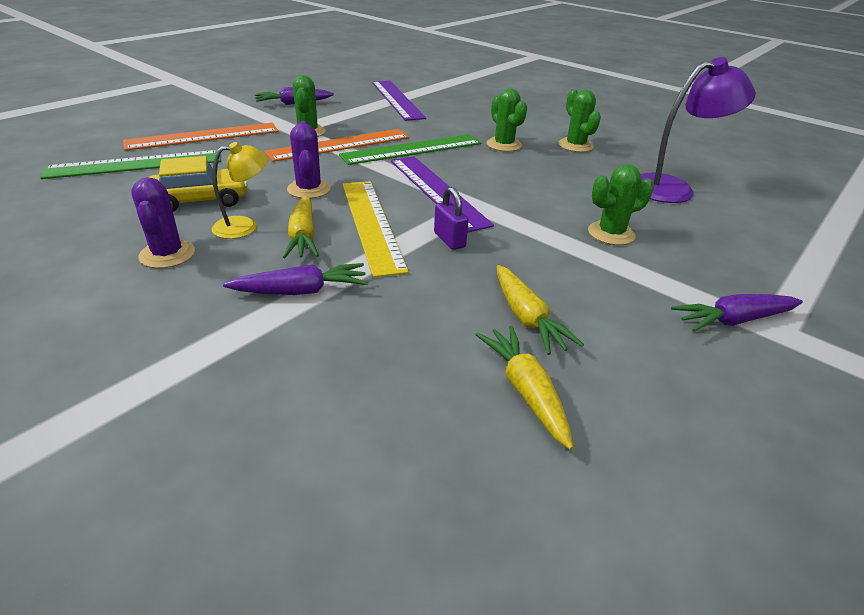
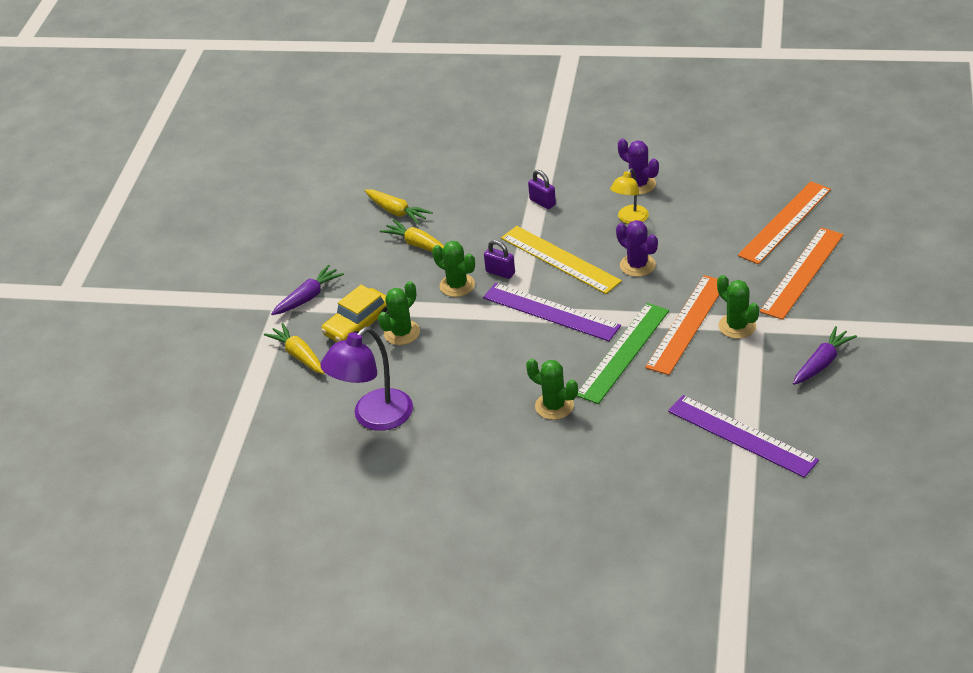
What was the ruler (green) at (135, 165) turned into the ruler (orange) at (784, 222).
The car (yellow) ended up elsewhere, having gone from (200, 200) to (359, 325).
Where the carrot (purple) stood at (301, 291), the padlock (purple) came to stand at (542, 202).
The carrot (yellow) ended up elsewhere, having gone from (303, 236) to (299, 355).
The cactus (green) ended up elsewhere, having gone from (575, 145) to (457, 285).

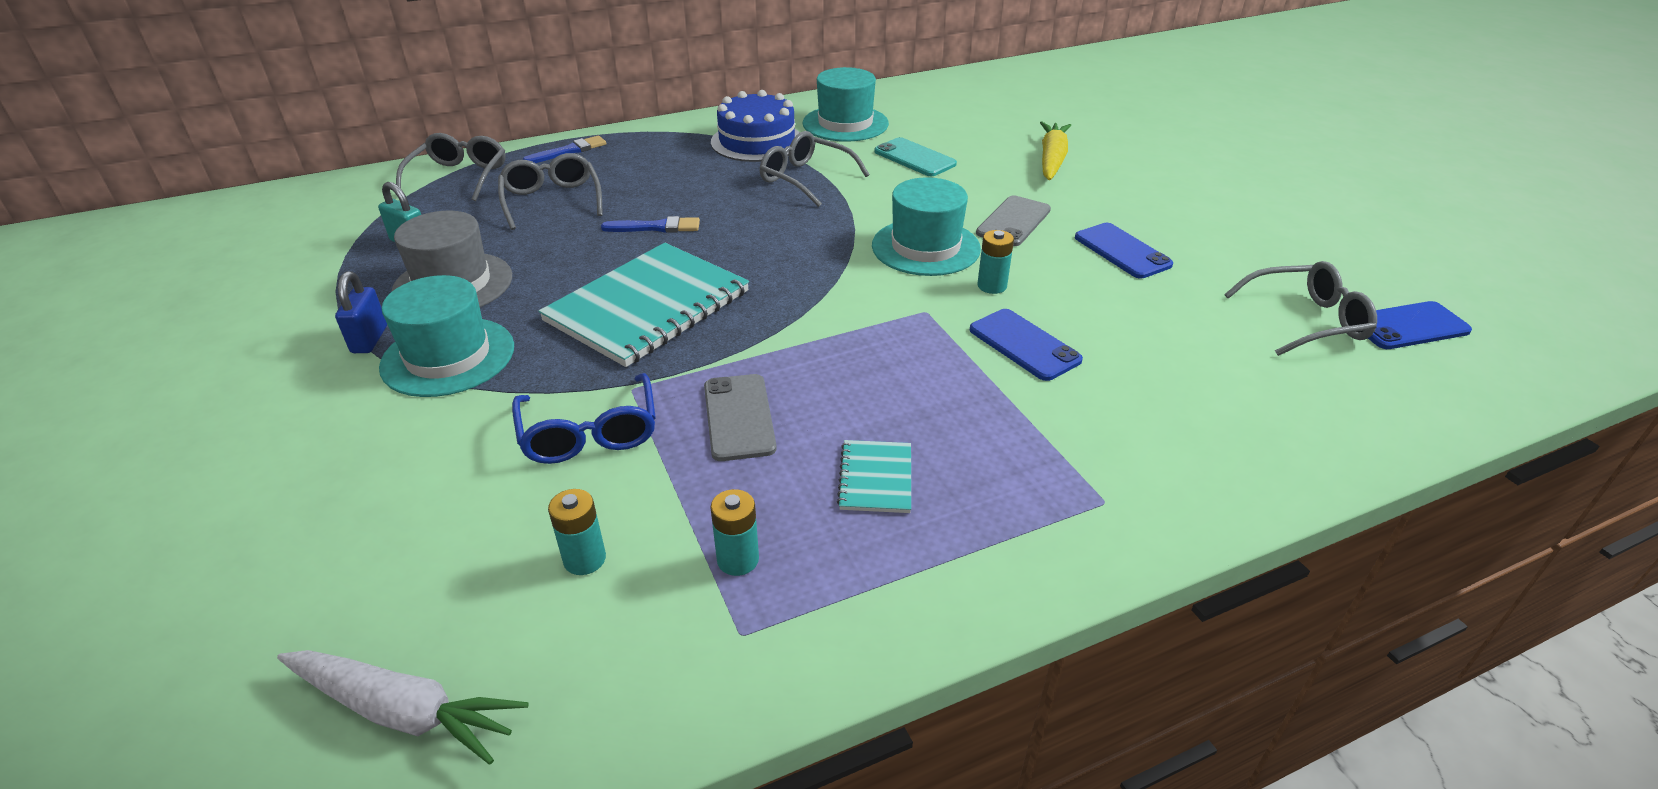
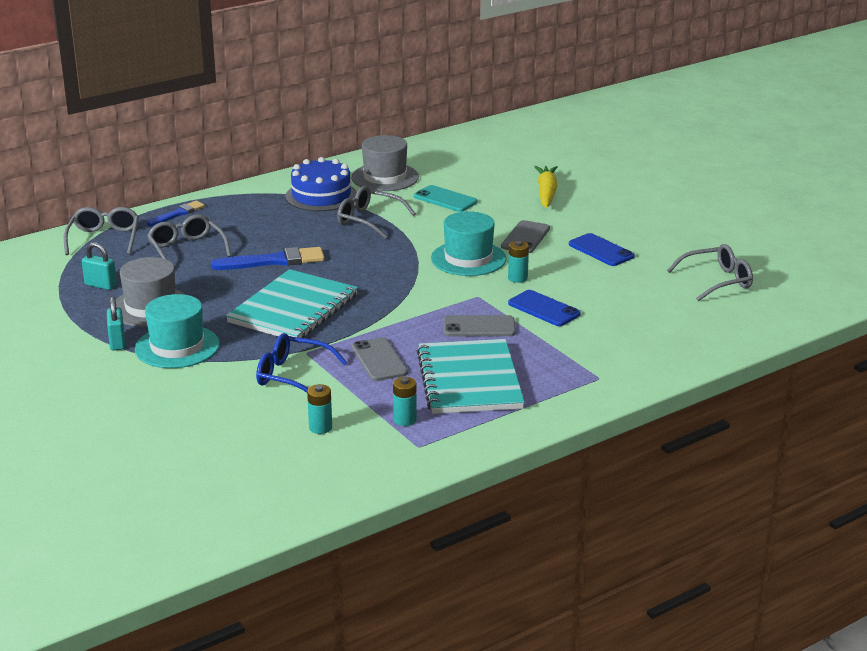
The second view lost the carrot (white) at (404, 711).
What was the padlock (blue) at (369, 339) turned into the padlock (turquoise) at (117, 342).
The glasses (blue) at (590, 433) ended up facing another way, 135 degrees clockwise from before.
The size of the brush (blue) at (656, 227) changed by a factor of 1.60.
What was the hat (turquoise) at (845, 123) turned into the hat (grey) at (385, 177).
The size of the notebook (turquoise) at (876, 478) changed by a factor of 2.26.
The second view lost the phone (blue) at (1408, 326).
The second view gained the phone (grey) at (479, 327).

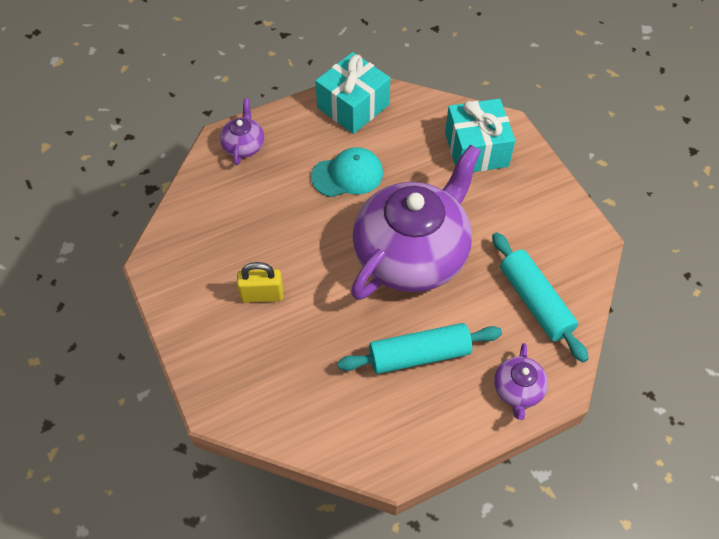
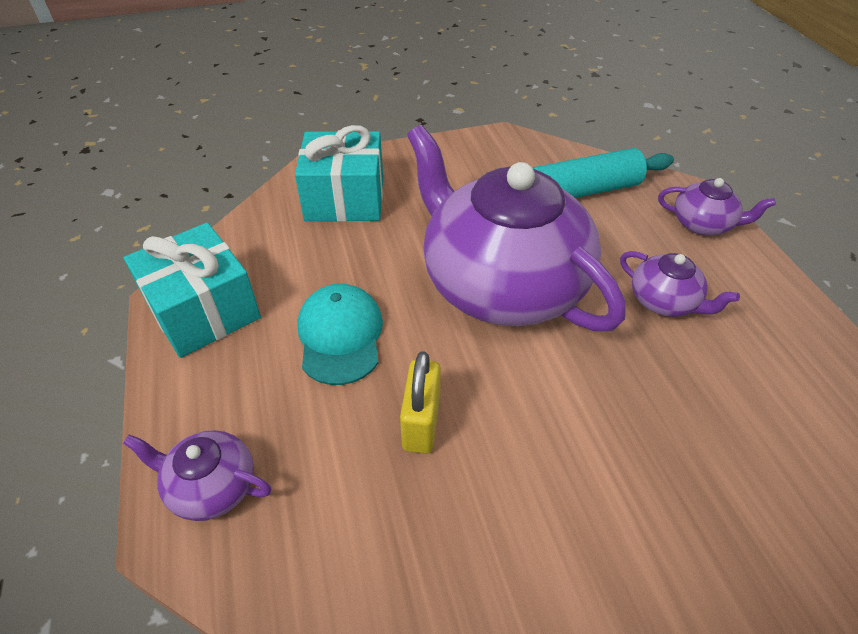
The padlock (yellow) ended up elsewhere, having gone from (262, 295) to (421, 423).
Where the rolling pin (turquoise) stood at (419, 355), the teapot (purple) came to stand at (664, 301).

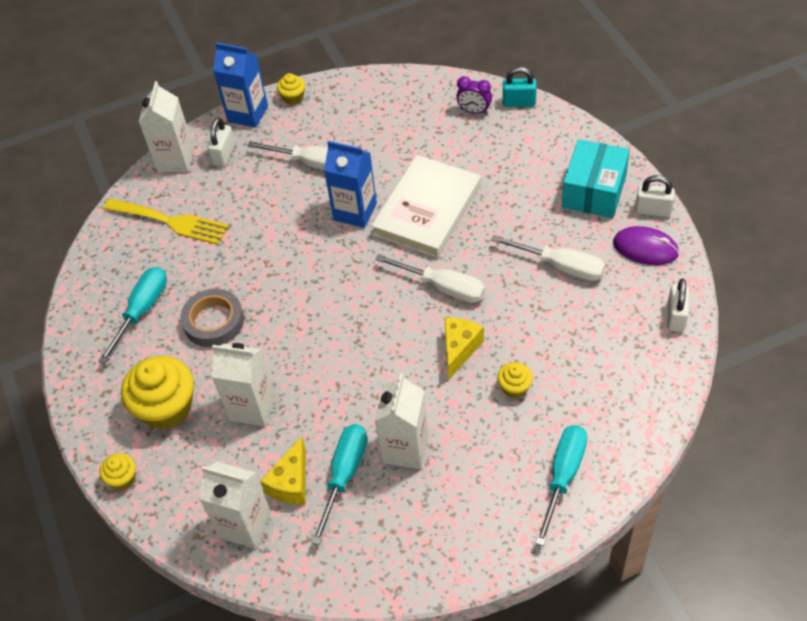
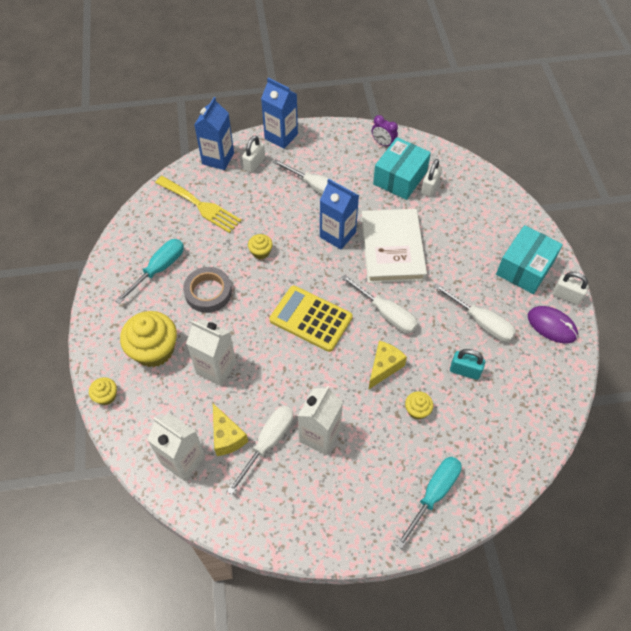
What was the carton (white) at (175, 160) turned into the carton (blue) at (218, 158).
The cheese (yellow) at (291, 483) ended up facing another way, 60 degrees counterclockwise from before.
The cupcake (yellow) ended up elsewhere, having gone from (293, 97) to (261, 252).
What was the screwdriver (turquoise) at (344, 475) turned into the screwdriver (white) at (268, 443).
The book (white) at (427, 210) ended up facing another way, 45 degrees counterclockwise from before.
The clock (purple) ended up elsewhere, having gone from (474, 111) to (383, 143).
The padlock (turquoise) ended up elsewhere, having gone from (519, 102) to (465, 371).
The padlock (white) ended up elsewhere, having gone from (675, 316) to (430, 187).
The second view gained the calculator (yellow) at (311, 319).
The second view gained the box (turquoise) at (400, 178).

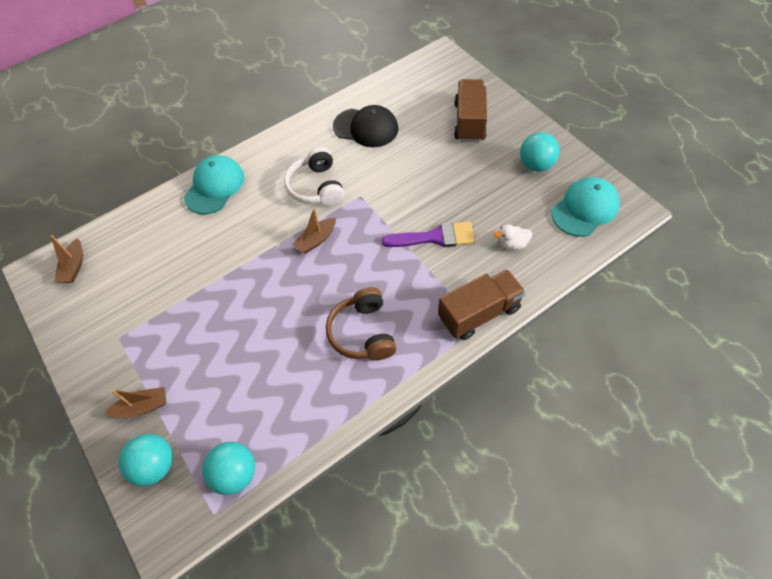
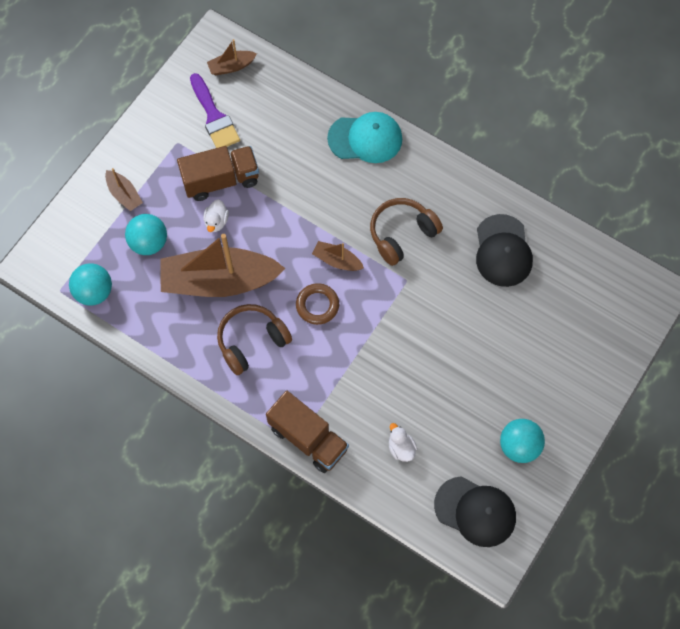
The ball (turquoise) ended up elsewhere, having gone from (155, 465) to (149, 243).
What was the headphones (white) at (317, 187) turned into the headphones (brown) at (402, 234).
The brush (purple) ended up elsewhere, having gone from (435, 237) to (214, 117).
The truck (brown) ended up elsewhere, having gone from (469, 122) to (221, 180).
What was the cap (turquoise) at (585, 209) turned into the cap (black) at (475, 511).
The second view gained the boat (brown) at (219, 281).
The second view gained the duck (white) at (216, 221).
The second view gained the ring (brown) at (317, 305).

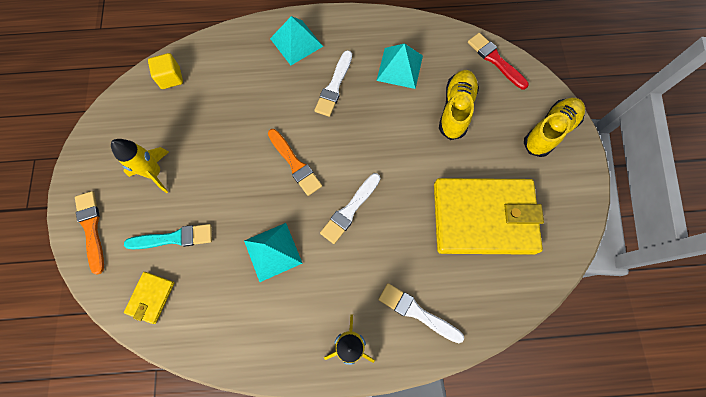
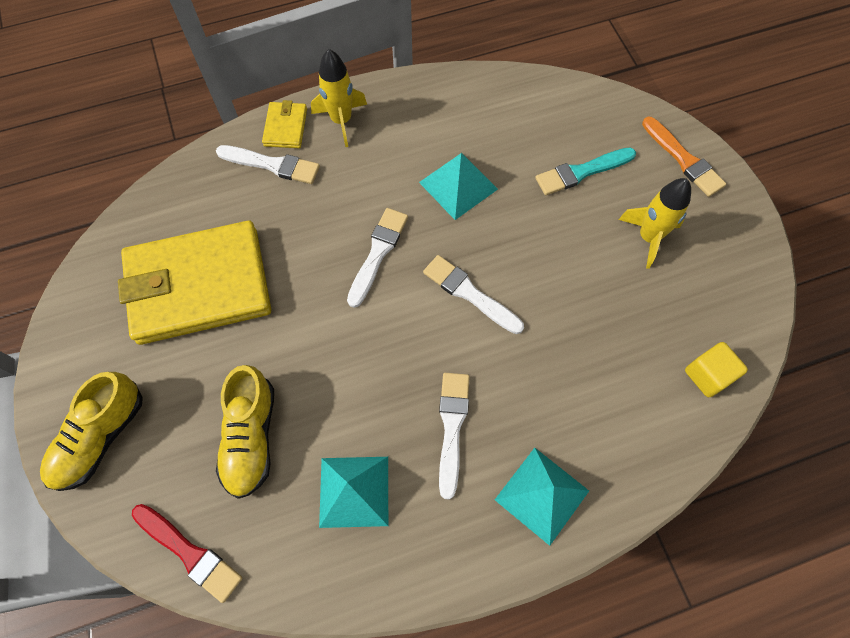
The wallet (yellow) ended up elsewhere, having gone from (151, 297) to (285, 127).
What was the brush (orange) at (295, 164) turned into the brush (white) at (469, 293).

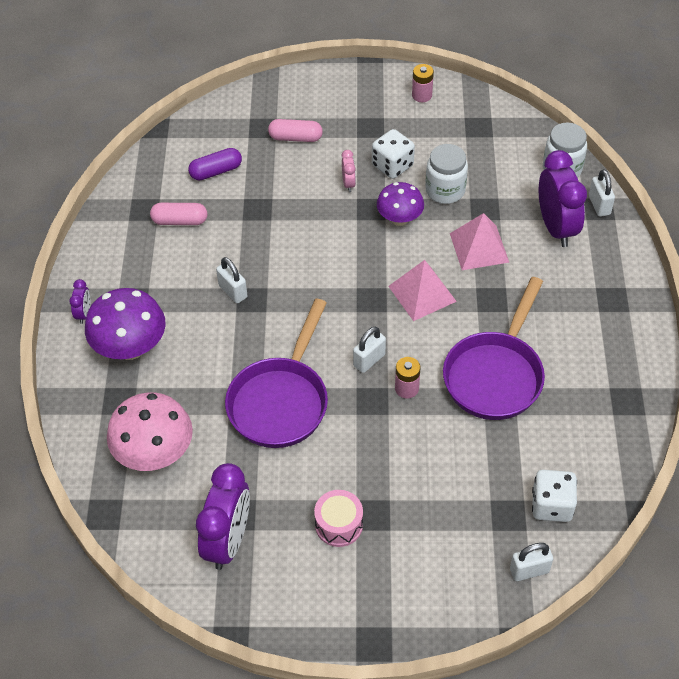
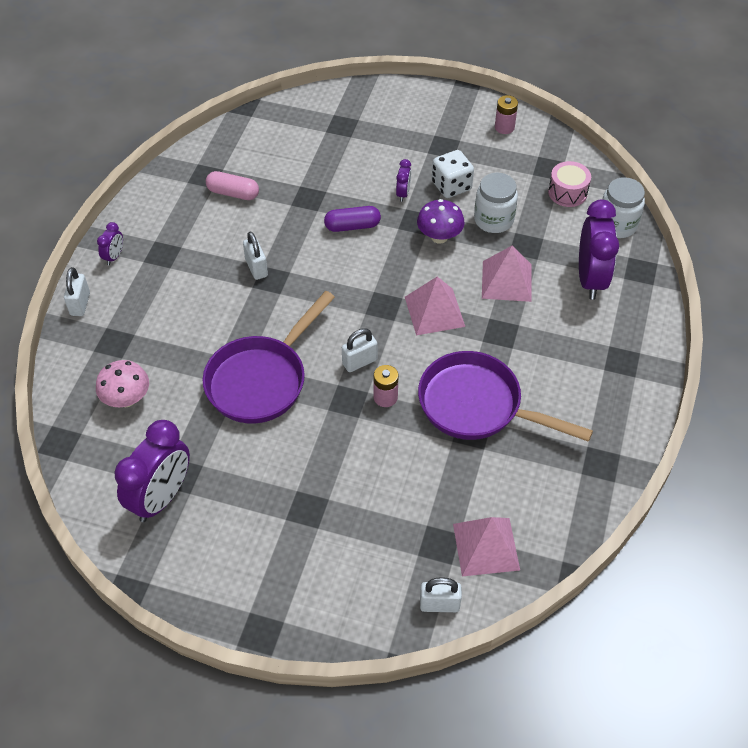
The second view lost the mushroom (purple) at (130, 348).
The size of the mushroom (pink) at (155, 453) changed by a factor of 0.64.
The capsule (purple) ended up elsewhere, having gone from (216, 171) to (352, 226).
The second view lost the capsule (pink) at (295, 138).
The drum (pink) ended up elsewhere, having gone from (339, 525) to (567, 192).
What was the clock (pink) at (348, 183) turned into the clock (purple) at (403, 193).
The pan (purple) at (495, 375) ended up facing another way, 75 degrees clockwise from before.
Where the dice (white) stood at (551, 505), the pyramid (pink) came to stand at (486, 546).
The padlock (white) ended up elsewhere, having gone from (599, 205) to (80, 304).

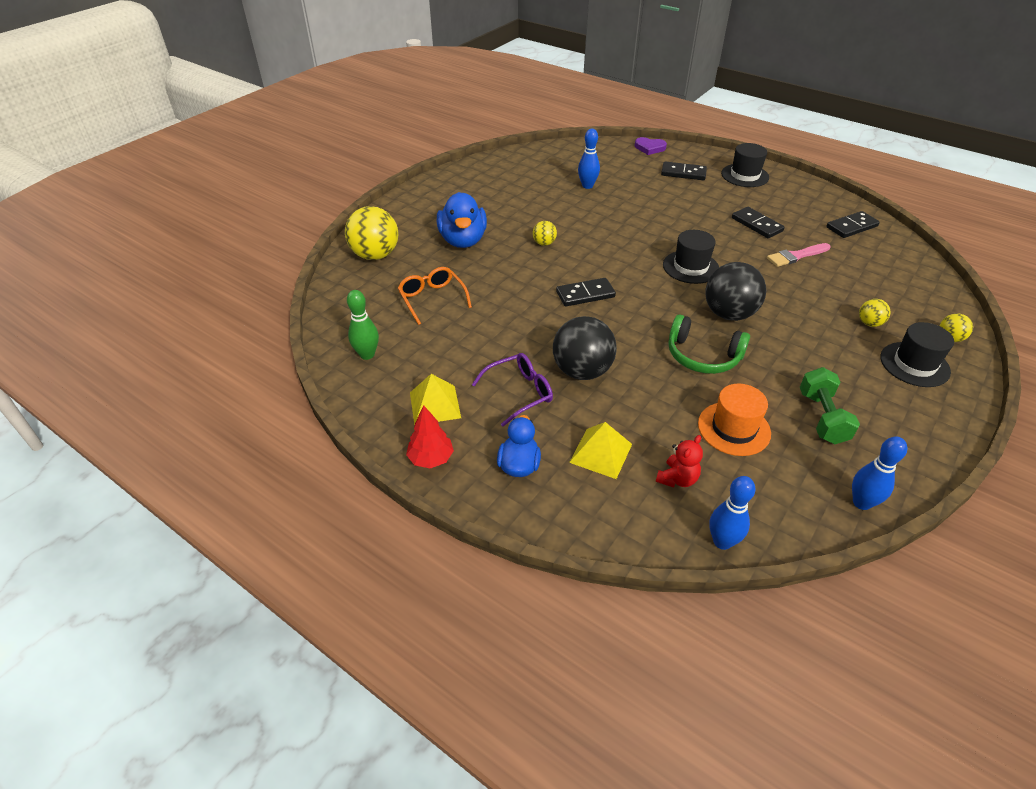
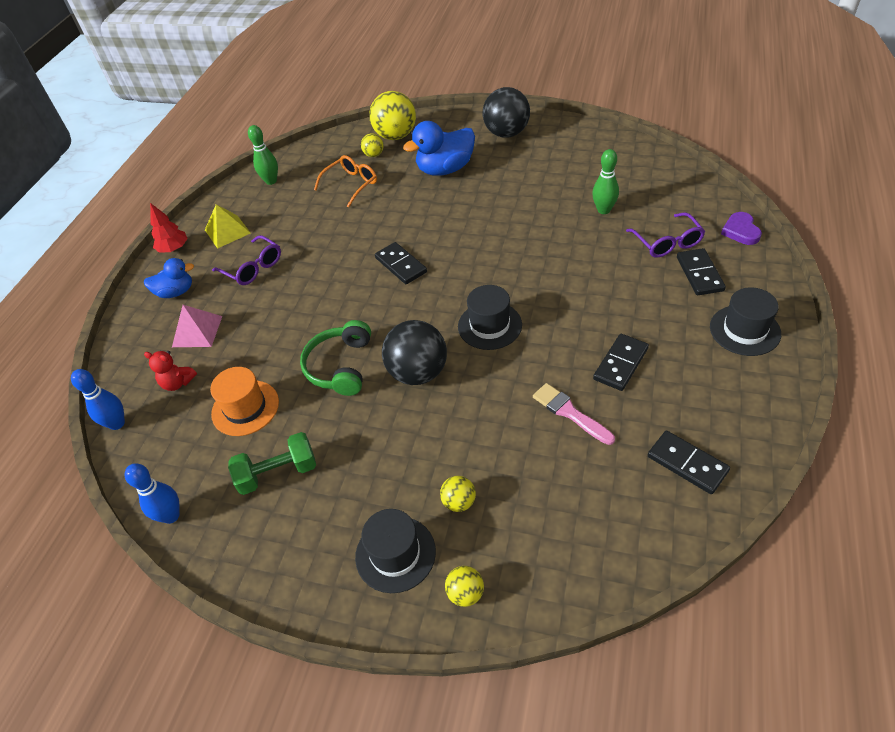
The ball (yellow) ended up elsewhere, having gone from (544, 243) to (374, 155).
The ball (black) ended up elsewhere, having gone from (582, 371) to (506, 133).
What was the pyramid (yellow) at (601, 453) turned into the pyramid (pink) at (197, 331).
What was the bowling pin (blue) at (587, 186) turned into the bowling pin (green) at (603, 210).
The second view gained the glasses (purple) at (667, 242).

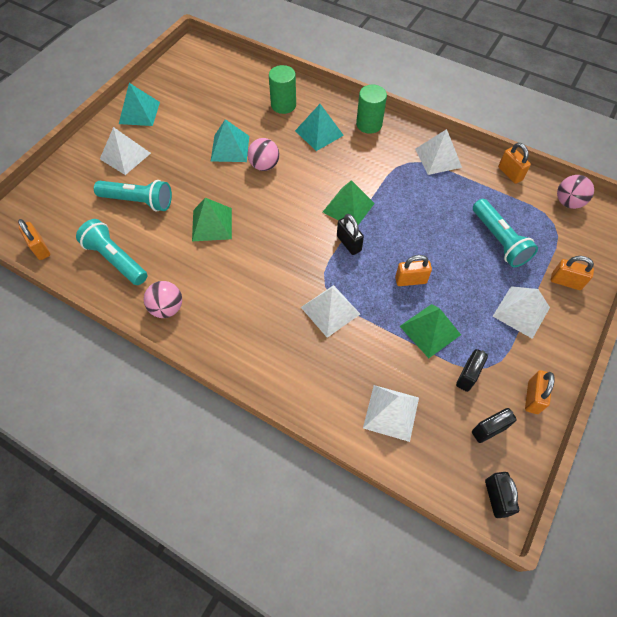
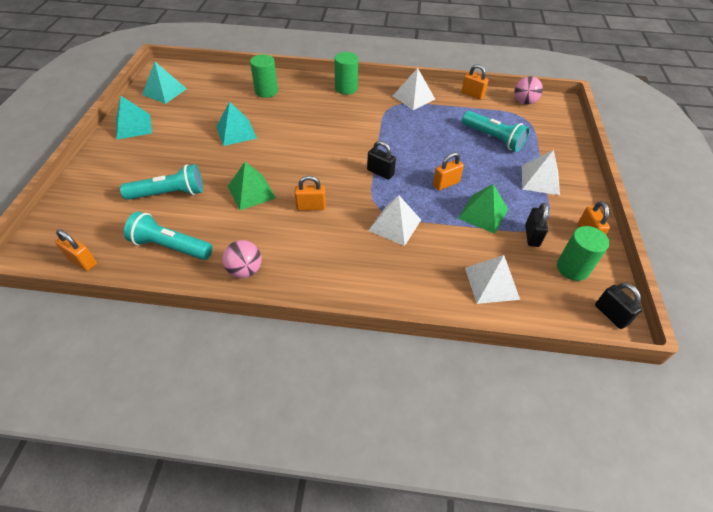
The second view lost the pyramid (white) at (125, 156).
The second view lost the ball (pink) at (264, 165).
The pyramid (turquoise) ended up elsewhere, having gone from (319, 133) to (164, 91).
The second view lost the pyramid (green) at (348, 207).
Where the padlock (black) stood at (489, 430), the cylinder (green) came to stand at (572, 268).
The padlock (orange) ended up elsewhere, having gone from (566, 282) to (311, 207).

